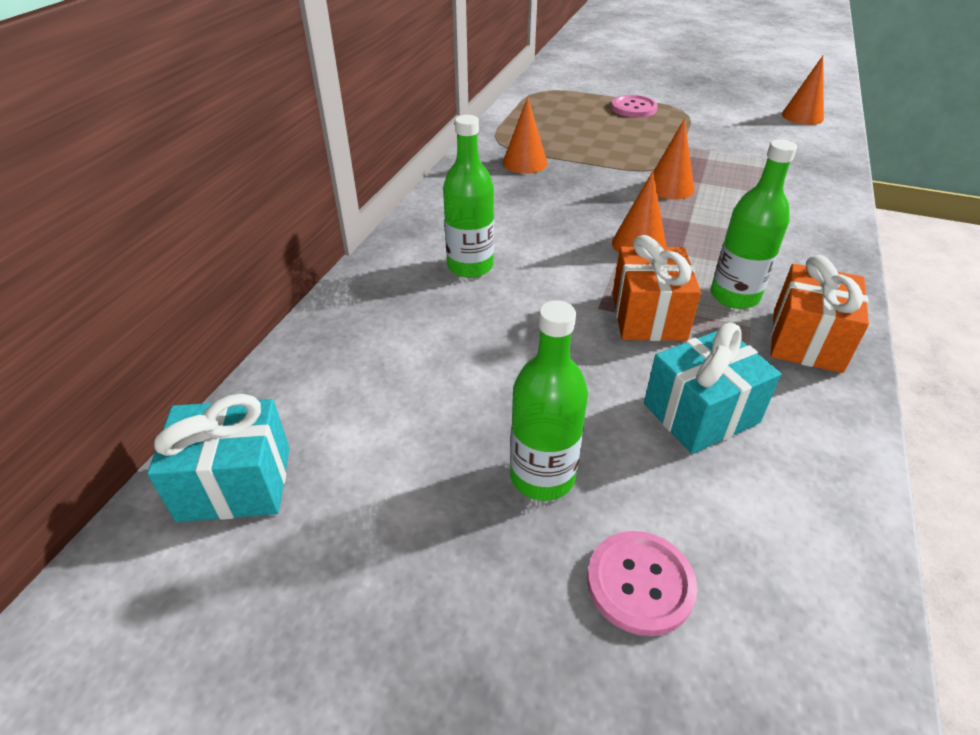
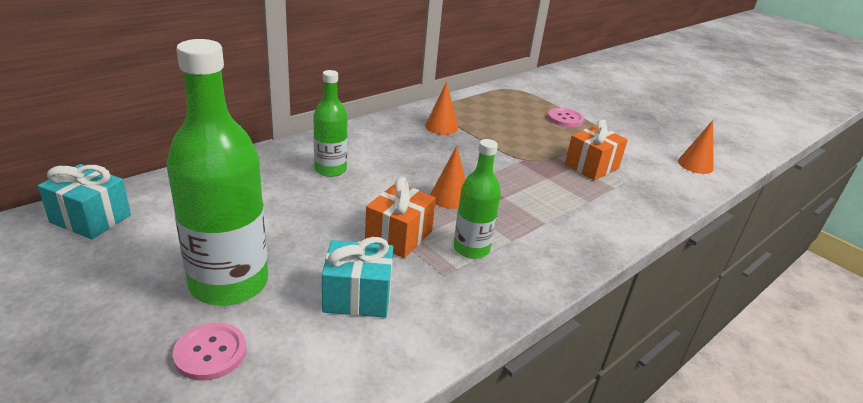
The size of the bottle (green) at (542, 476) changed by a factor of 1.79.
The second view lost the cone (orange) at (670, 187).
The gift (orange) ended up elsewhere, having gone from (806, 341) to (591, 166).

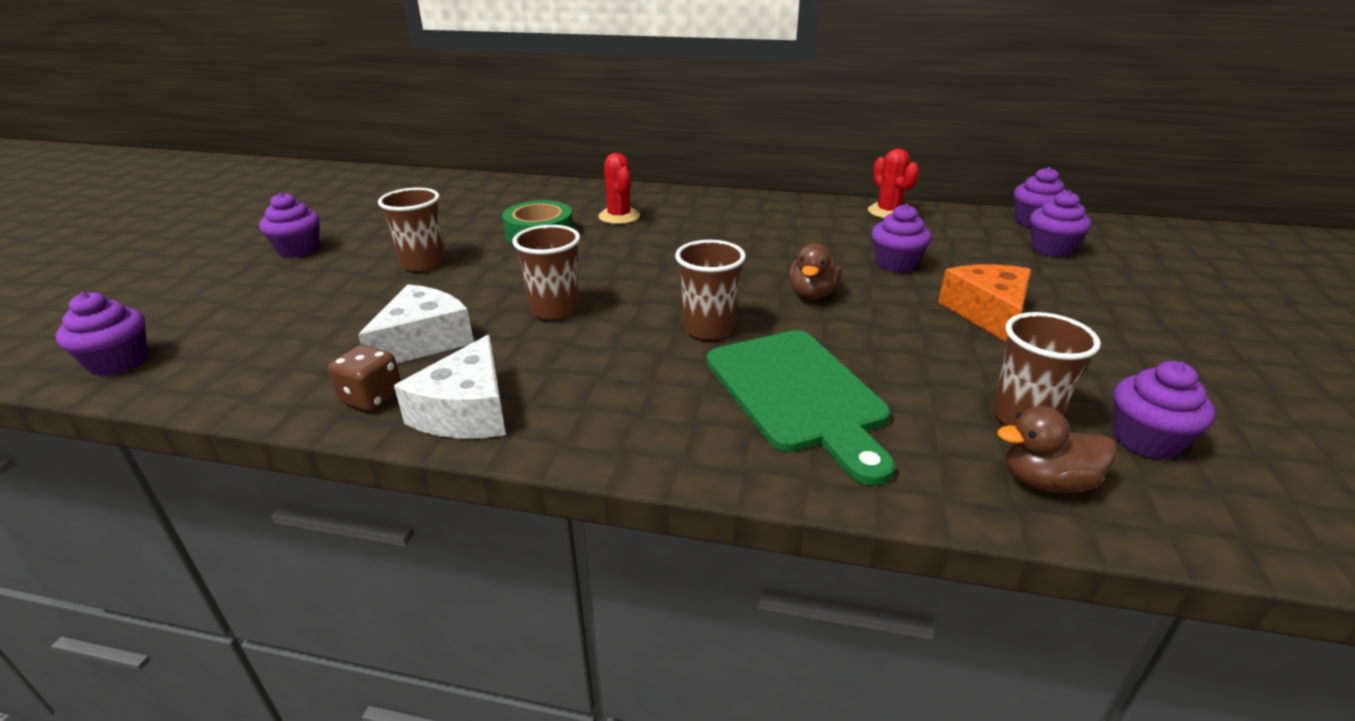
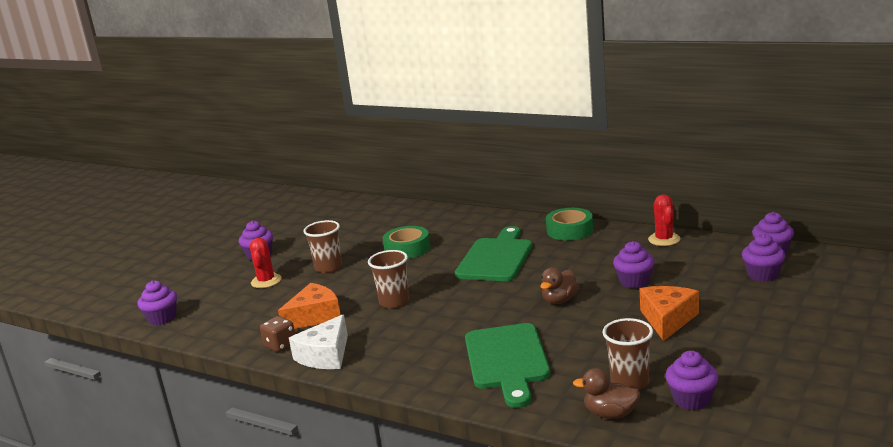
What was the cheese (white) at (423, 341) turned into the cheese (orange) at (315, 316).
The cactus (red) ended up elsewhere, having gone from (619, 216) to (266, 281).
The second view lost the cup (brown) at (708, 329).
The second view gained the cutting board (green) at (496, 258).
The second view gained the tape (green) at (570, 230).

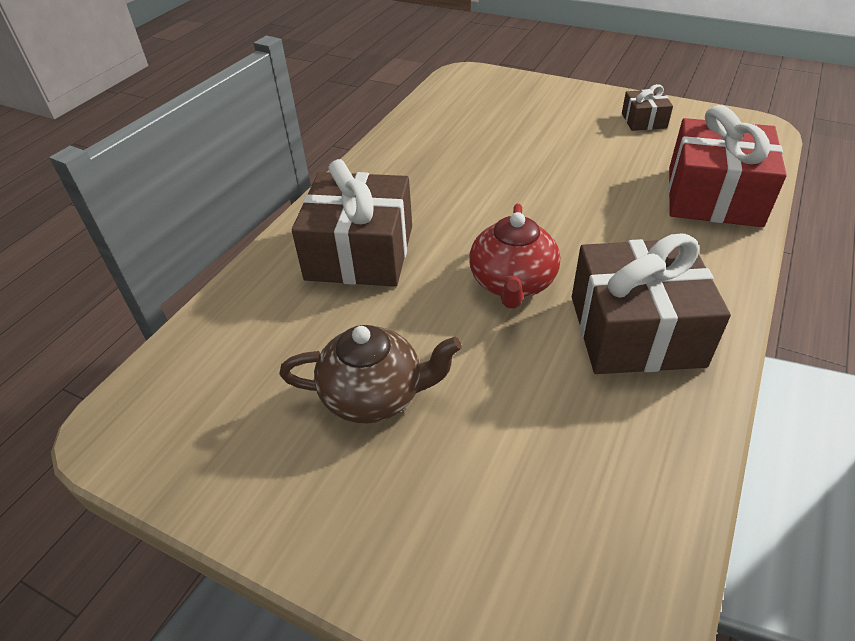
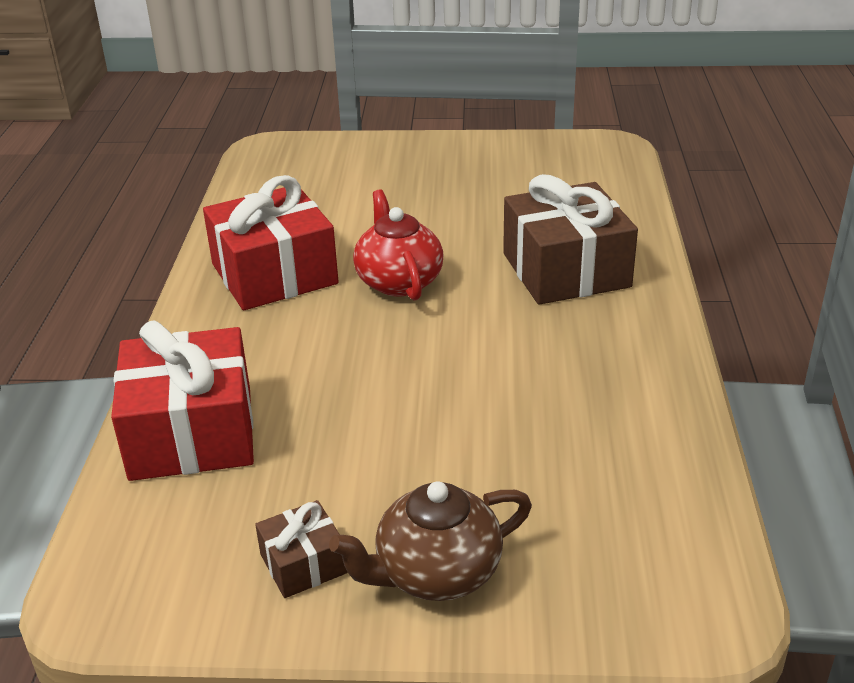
The teapot (brown) ended up elsewhere, having gone from (374, 395) to (436, 573).
What was the gift (brown) at (635, 330) turned into the gift (red) at (274, 274).

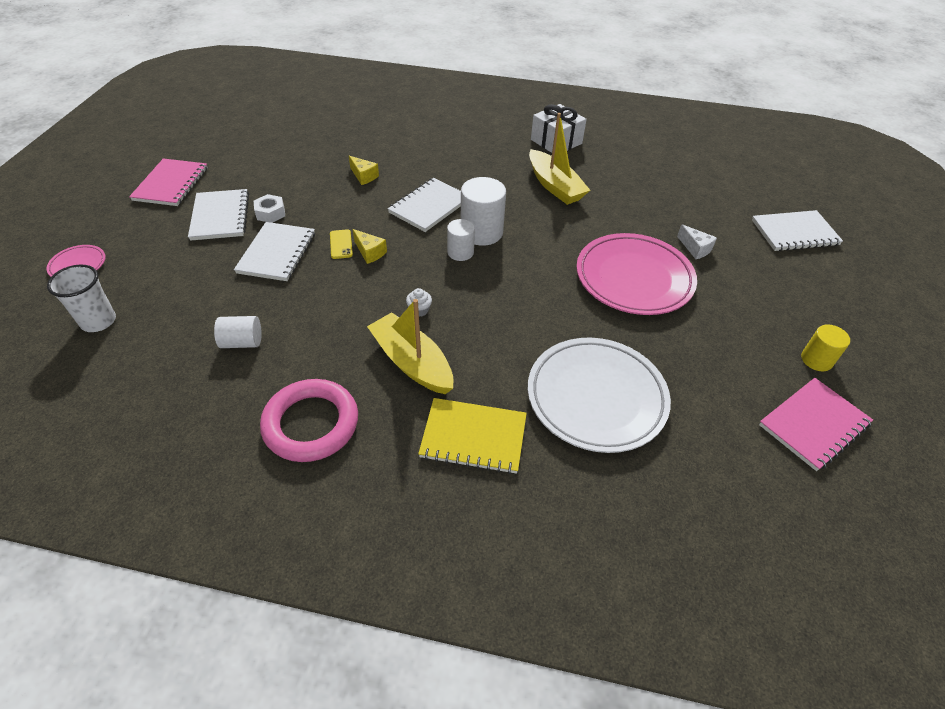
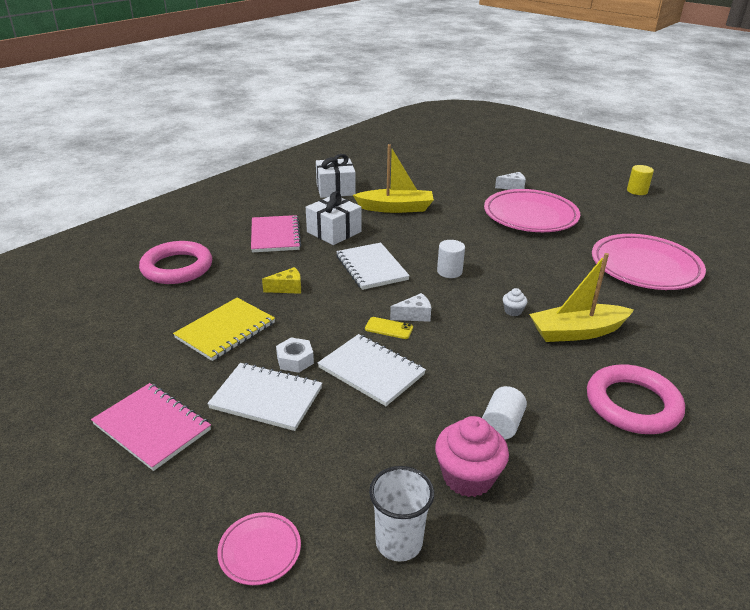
What was the cheese (yellow) at (370, 252) turned into the cheese (white) at (414, 315).
The notebook (yellow) ended up elsewhere, having gone from (473, 437) to (225, 330).
The second view lost the cylinder (white) at (481, 232).
What was the plate (white) at (596, 397) turned into the plate (pink) at (645, 267).
The second view lost the notebook (white) at (794, 232).
The notebook (pink) ended up elsewhere, having gone from (813, 424) to (275, 235).
The second view gained the ring (pink) at (177, 267).
The second view gained the gift (white) at (334, 232).
The second view gained the cupcake (pink) at (468, 477).

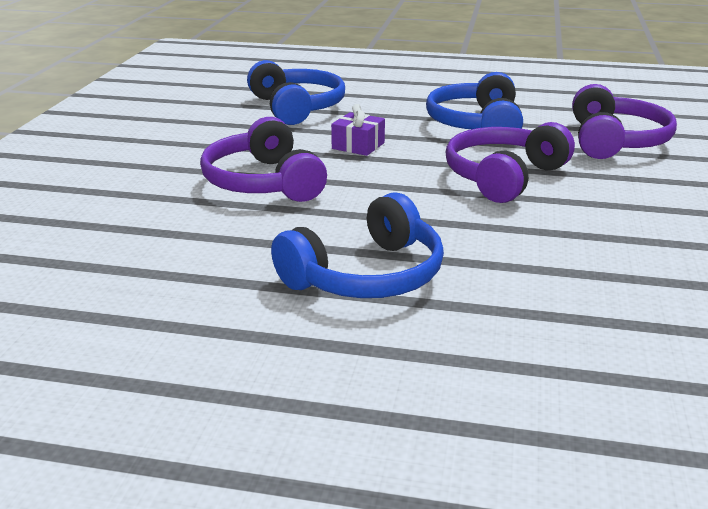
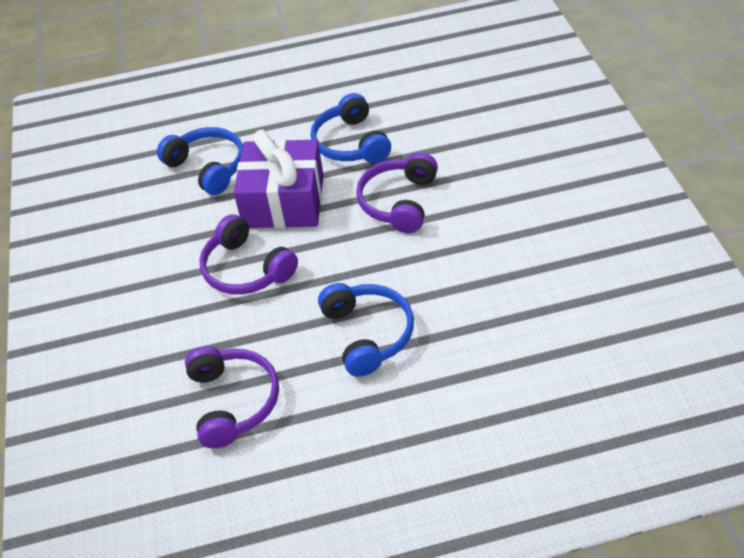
The headphones (blue) at (366, 275) ended up facing another way, 45 degrees counterclockwise from before.
The size of the gift (purple) at (358, 146) changed by a factor of 2.48.
The headphones (purple) ended up elsewhere, having gone from (615, 141) to (233, 401).

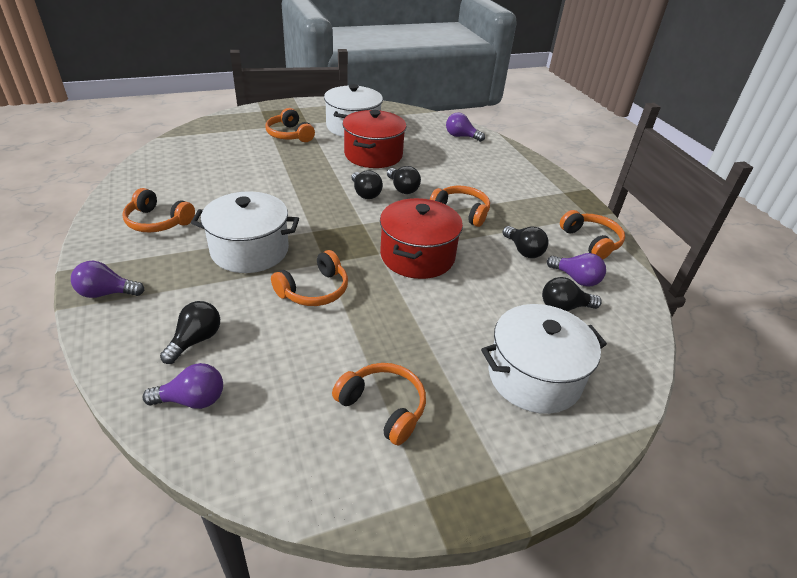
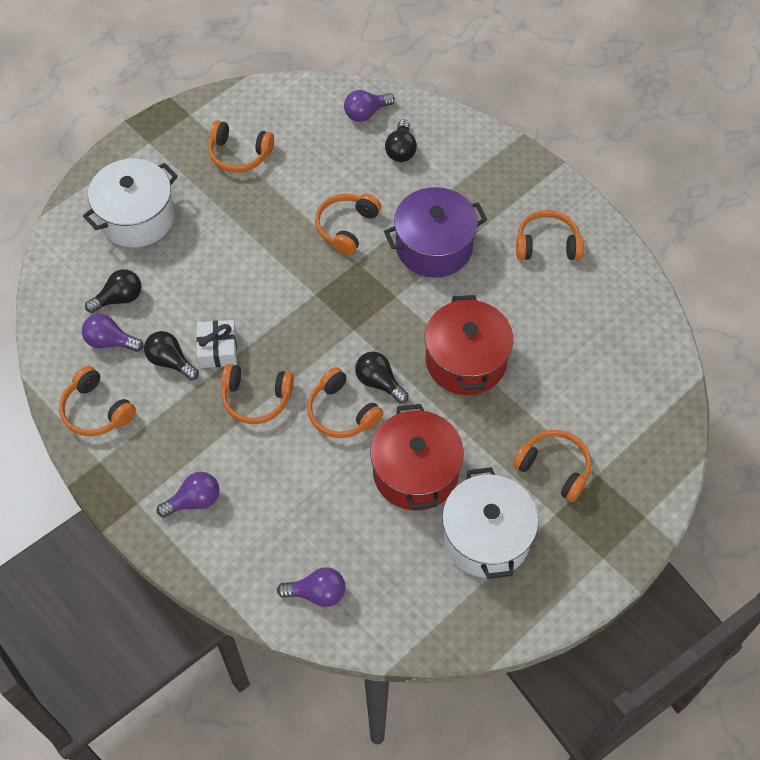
The light bulb (purple) ended up elsewhere, having gone from (107, 293) to (194, 501).
What was the pot (white) at (250, 250) turned into the pot (purple) at (434, 247).
The pot (red) ended up elsewhere, having gone from (417, 256) to (466, 361).
Where the light bulb (black) stood at (402, 189), the headphones (orange) came to stand at (341, 412).
The second view gained the gift (white) at (218, 349).

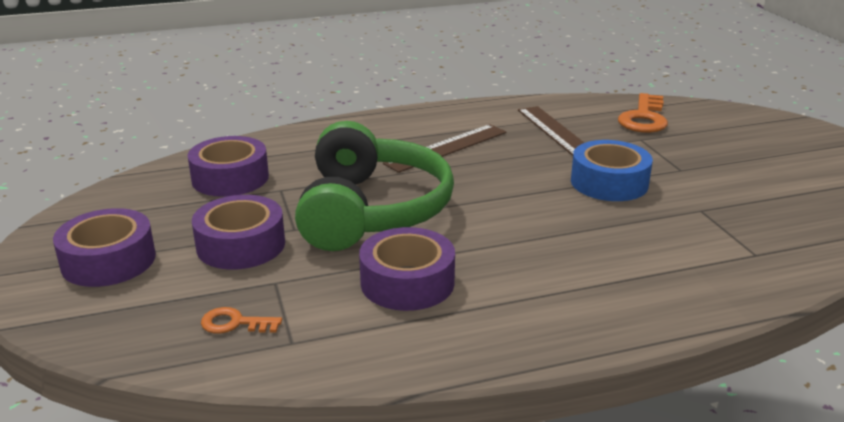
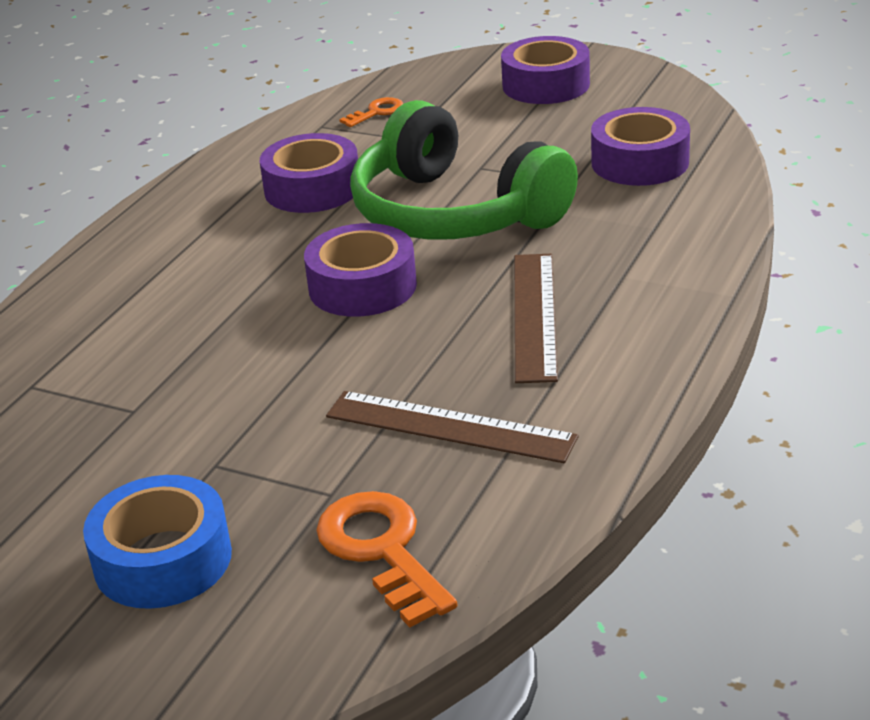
The tape (purple) ended up elsewhere, having gone from (241, 245) to (362, 286).
The tape (blue) ended up elsewhere, having gone from (609, 182) to (163, 560).

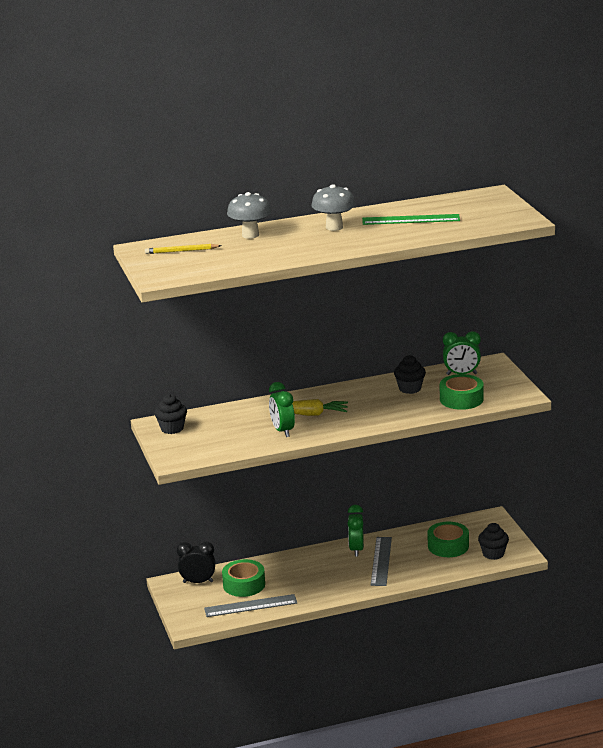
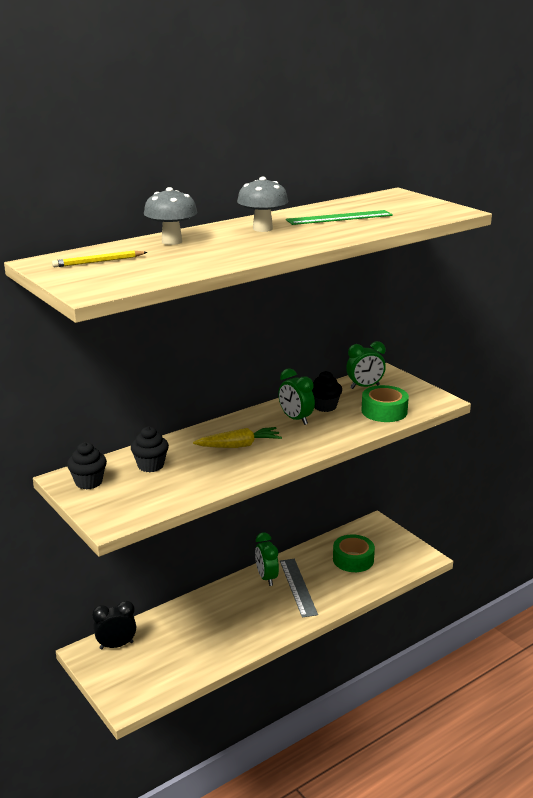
The second view lost the ruler (grey) at (250, 606).
The second view lost the tape (green) at (244, 585).
The clock (green) ended up elsewhere, having gone from (282, 431) to (295, 419).
The cupcake (black) ended up elsewhere, having gone from (493, 554) to (150, 465).

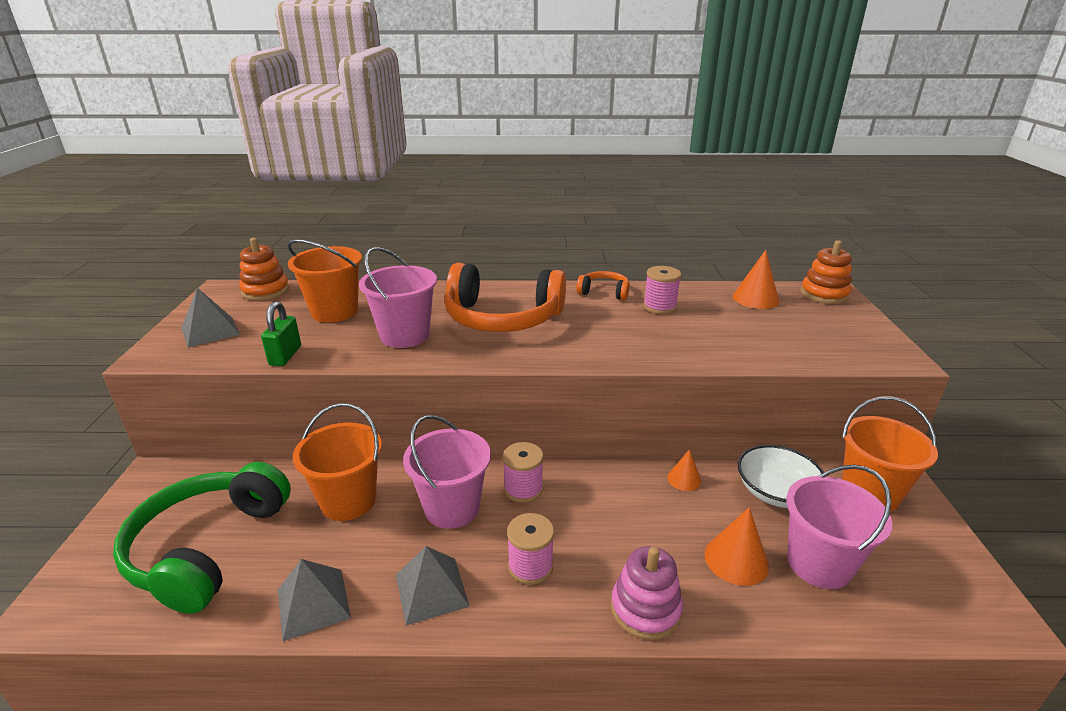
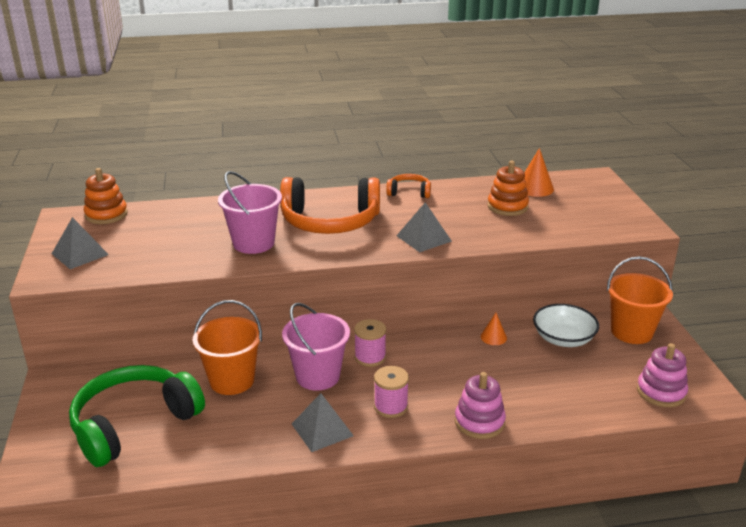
The headphones (green) at (208, 548) ended up facing another way, 45 degrees clockwise from before.
The second view lost the padlock (green) at (285, 356).
The pyramid (grey) ended up elsewhere, having gone from (313, 603) to (423, 238).
The second view lost the bucket (orange) at (334, 312).
The second view lost the spool (pink) at (660, 307).
The second view lost the cone (orange) at (736, 560).
The second view lost the bucket (pink) at (819, 564).
The stacking toy (orange) ended up elsewhere, having gone from (824, 294) to (507, 207).
The second view gained the stacking toy (pink) at (661, 392).

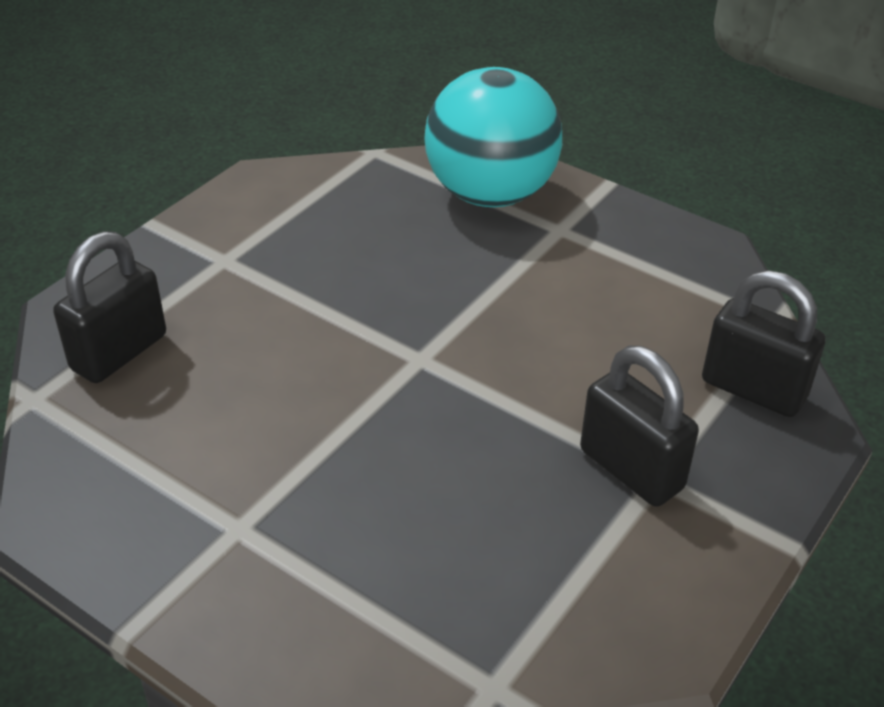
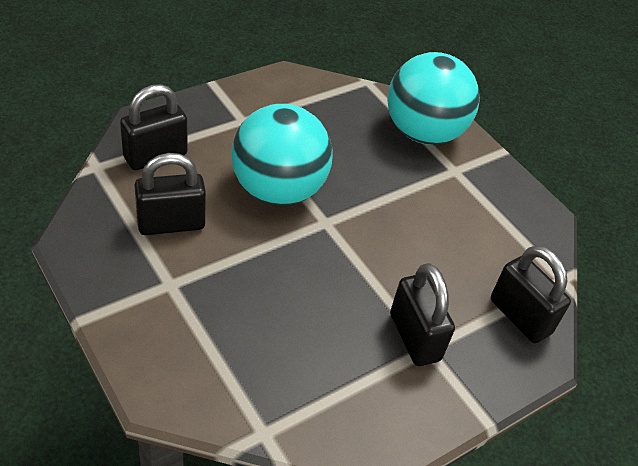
The second view gained the padlock (black) at (171, 224).
The second view gained the ball (turquoise) at (278, 190).

